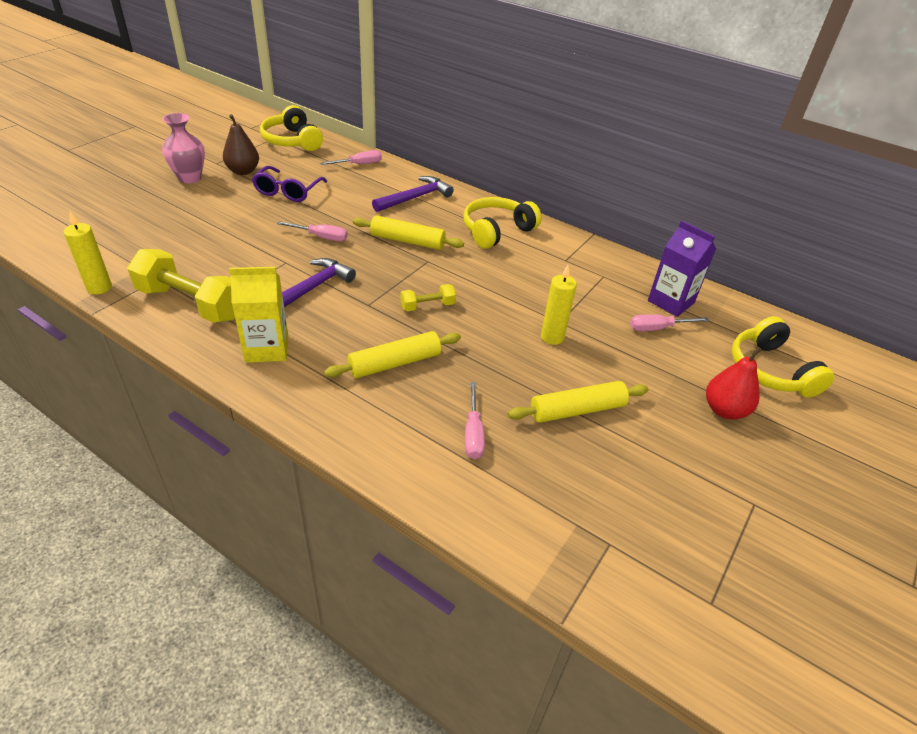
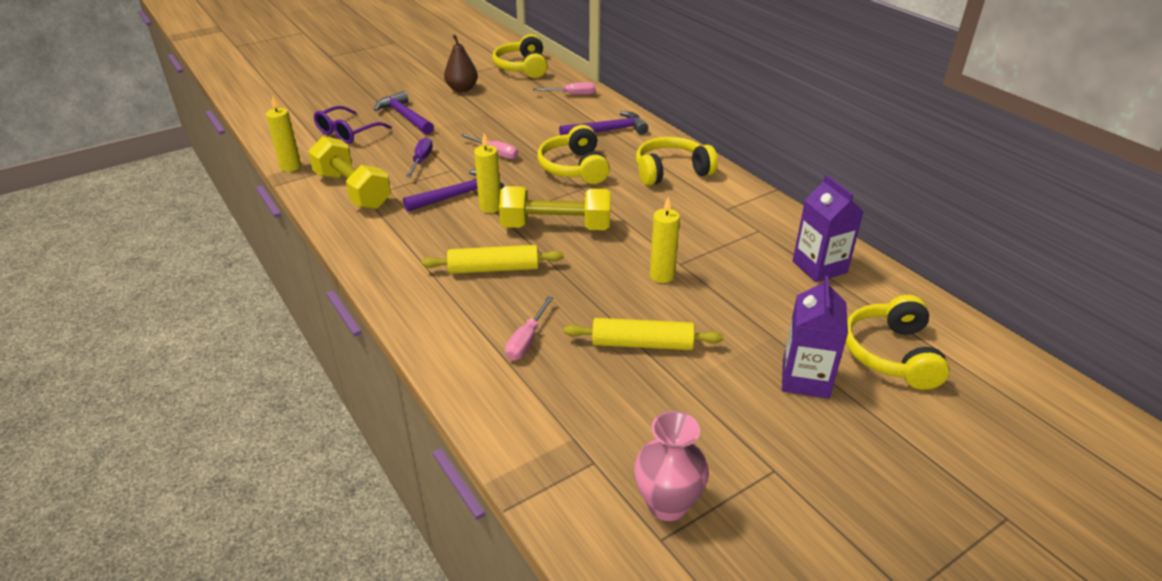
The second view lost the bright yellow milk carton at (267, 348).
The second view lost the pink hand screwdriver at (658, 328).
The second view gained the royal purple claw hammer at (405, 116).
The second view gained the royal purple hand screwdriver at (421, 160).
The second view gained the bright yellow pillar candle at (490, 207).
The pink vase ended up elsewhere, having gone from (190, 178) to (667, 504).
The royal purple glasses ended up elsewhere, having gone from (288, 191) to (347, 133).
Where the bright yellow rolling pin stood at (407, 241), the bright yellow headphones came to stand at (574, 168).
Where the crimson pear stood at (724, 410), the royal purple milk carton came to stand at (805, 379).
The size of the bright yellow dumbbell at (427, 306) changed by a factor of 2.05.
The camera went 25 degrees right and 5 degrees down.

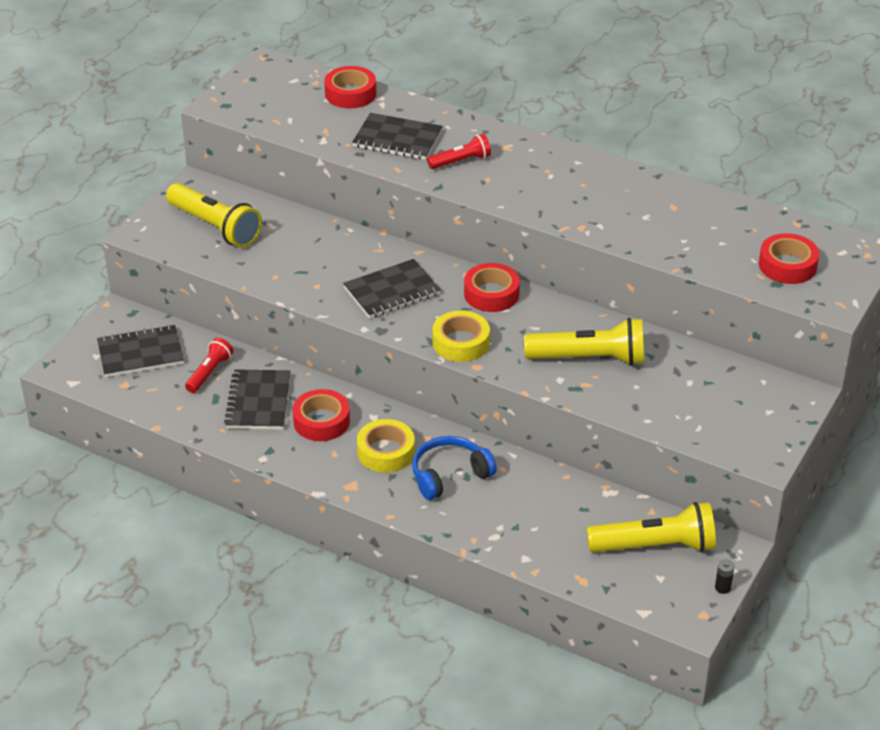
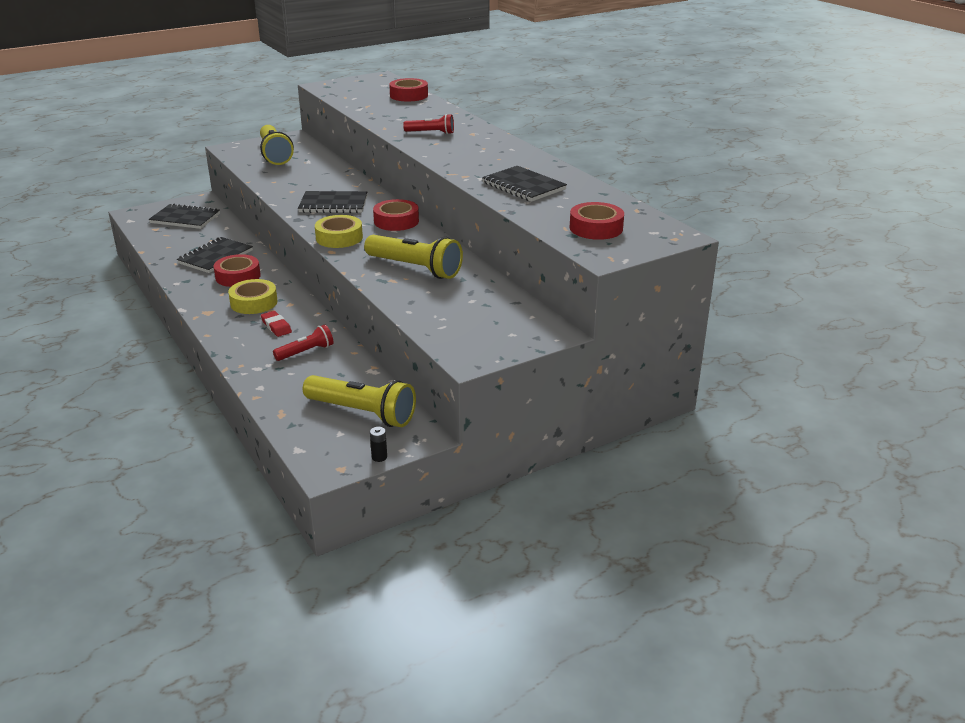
The crimson pocket torch ended up elsewhere, having gone from (209, 372) to (306, 352).
The ebony notebook ended up elsewhere, having gone from (397, 139) to (523, 186).
Where the cobalt headphones stood at (449, 475), the crimson eraser came to stand at (276, 326).
The camera went 30 degrees right and 10 degrees down.

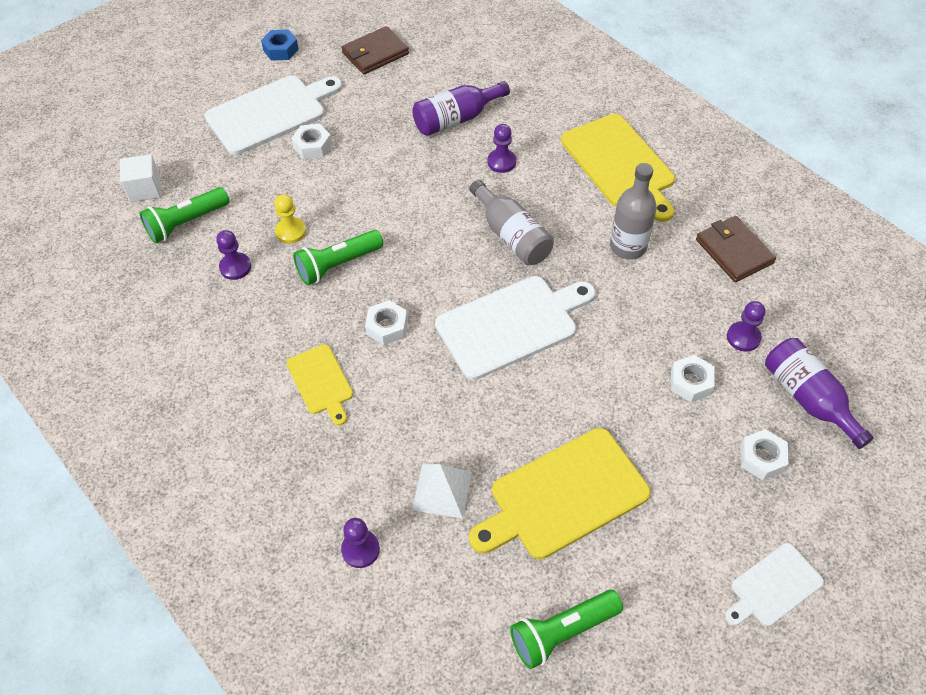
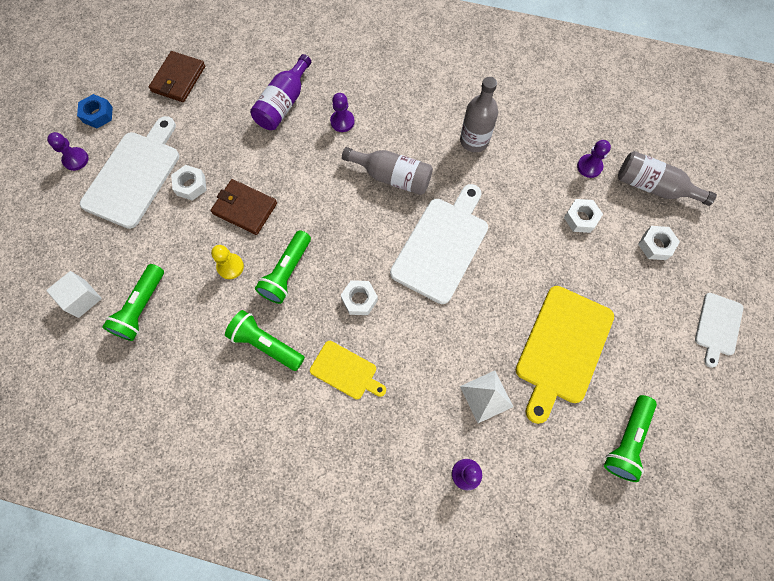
The second view lost the bright yellow cutting board at (619, 164).
The second view gained the green pocket torch at (266, 344).
The royal purple pawn ended up elsewhere, having gone from (235, 267) to (76, 159).
The dark brown wallet ended up elsewhere, having gone from (733, 251) to (245, 208).
What was the royal purple drink bottle at (808, 398) turned into the gray drink bottle at (653, 187).
The camera went 35 degrees left and 15 degrees up.

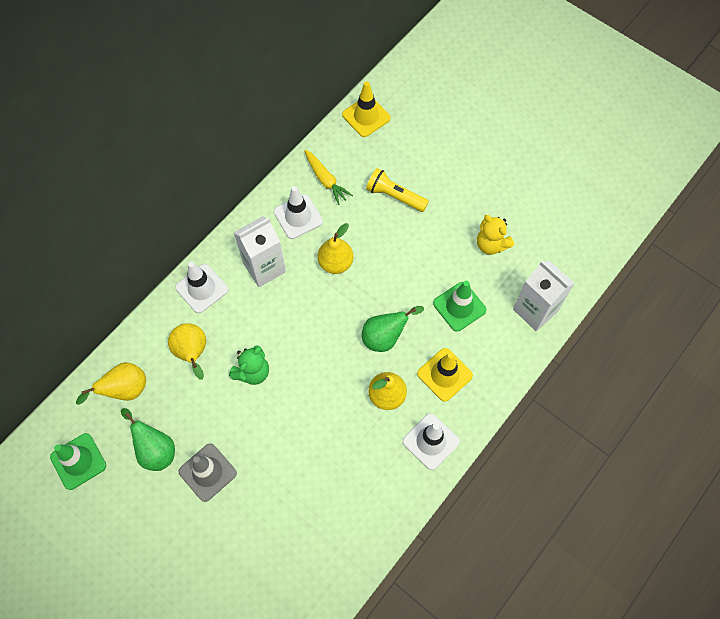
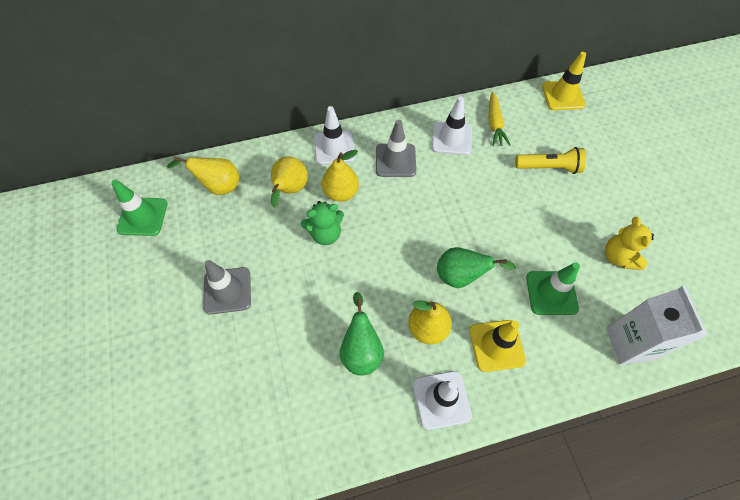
The green pear ended up elsewhere, having gone from (155, 450) to (361, 350).
The bright yellow pear ended up elsewhere, having gone from (335, 263) to (341, 193).
Where the pure white milk carton stood at (264, 267), the gray safety cone came to stand at (395, 160).
The bright yellow pocket torch at (395, 196) ended up facing another way, 120 degrees clockwise from before.
The camera went 35 degrees right and 5 degrees down.

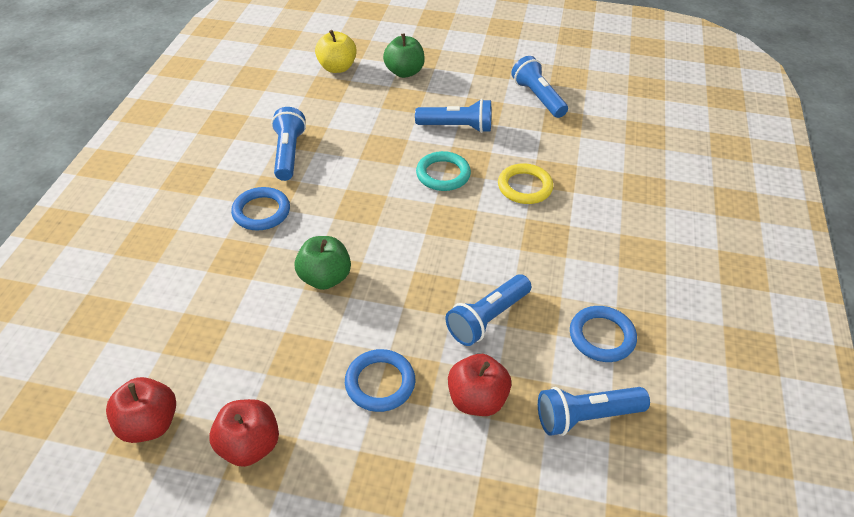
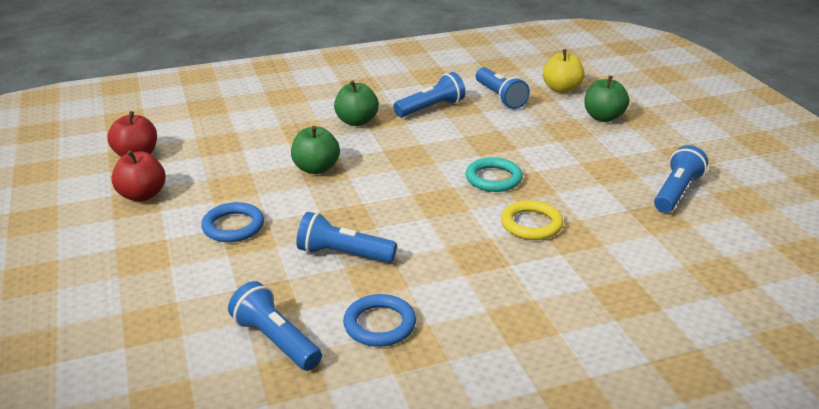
The second view lost the crimson toy apple at (477, 399).
The cobalt pocket torch ended up elsewhere, having gone from (457, 127) to (500, 97).
Where the cobalt hoop stood at (261, 212), the green toy apple came to stand at (356, 121).
The camera went 60 degrees right and 15 degrees down.

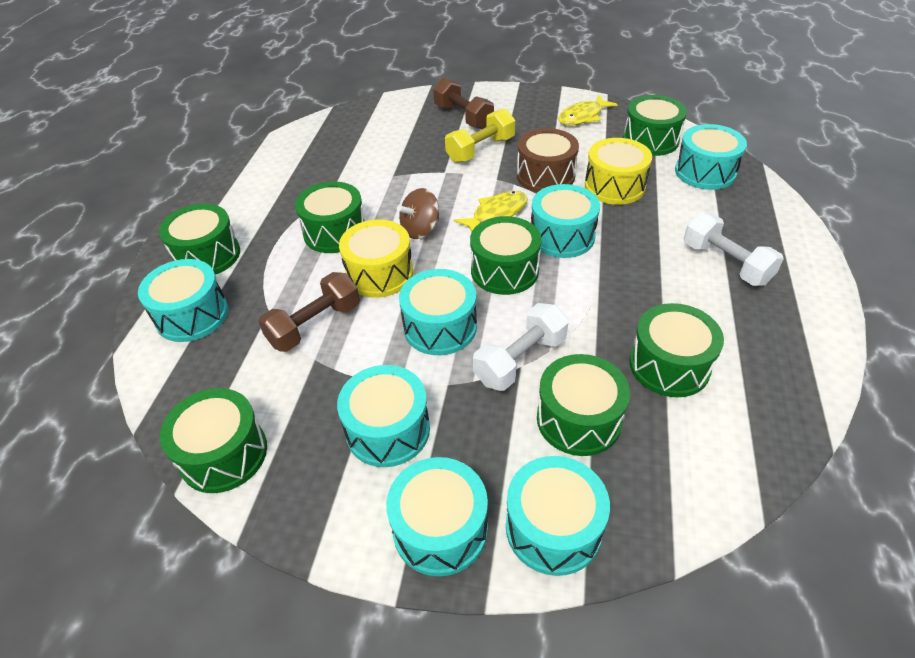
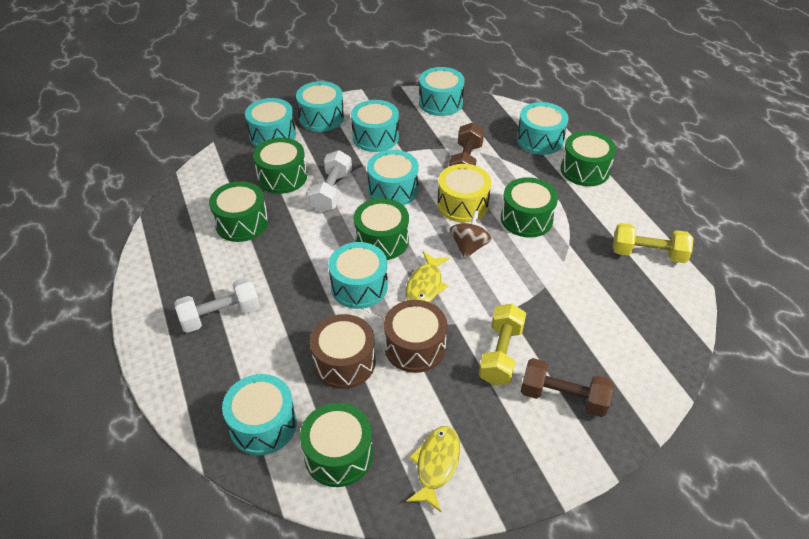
The second view gained the bright yellow dumbbell at (648, 254).
What was the green toy drum at (224, 454) turned into the turquoise toy drum at (440, 102).
What was the bright yellow toy drum at (614, 186) turned into the dark brown toy drum at (344, 362).
The pure white dumbbell at (725, 263) ended up facing another way, 45 degrees counterclockwise from before.
The camera went 145 degrees right and 0 degrees up.

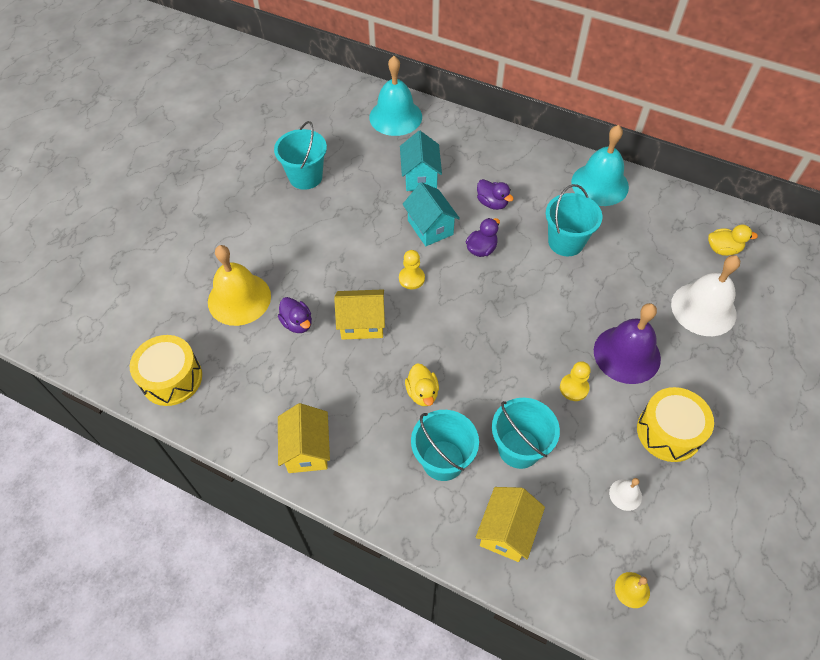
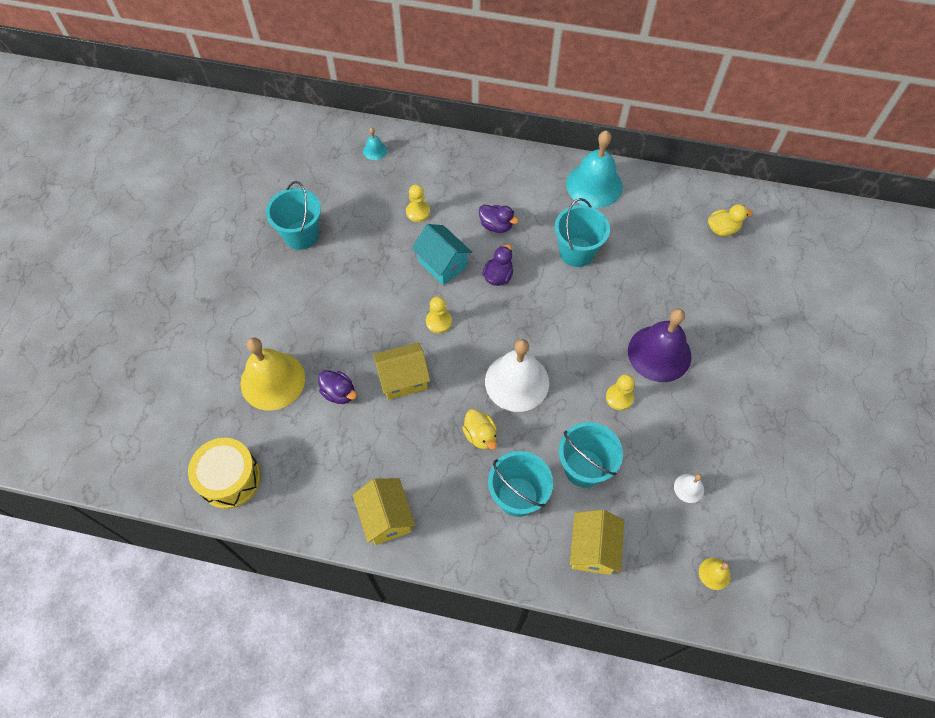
The second view lost the bright yellow toy drum at (668, 432).
The pure white hand bell ended up elsewhere, having gone from (703, 309) to (517, 382).
Where the turquoise house stood at (420, 177), the bright yellow pawn came to stand at (418, 212).
The size of the turquoise hand bell at (395, 117) changed by a factor of 0.44.
The camera went 15 degrees left and 5 degrees up.

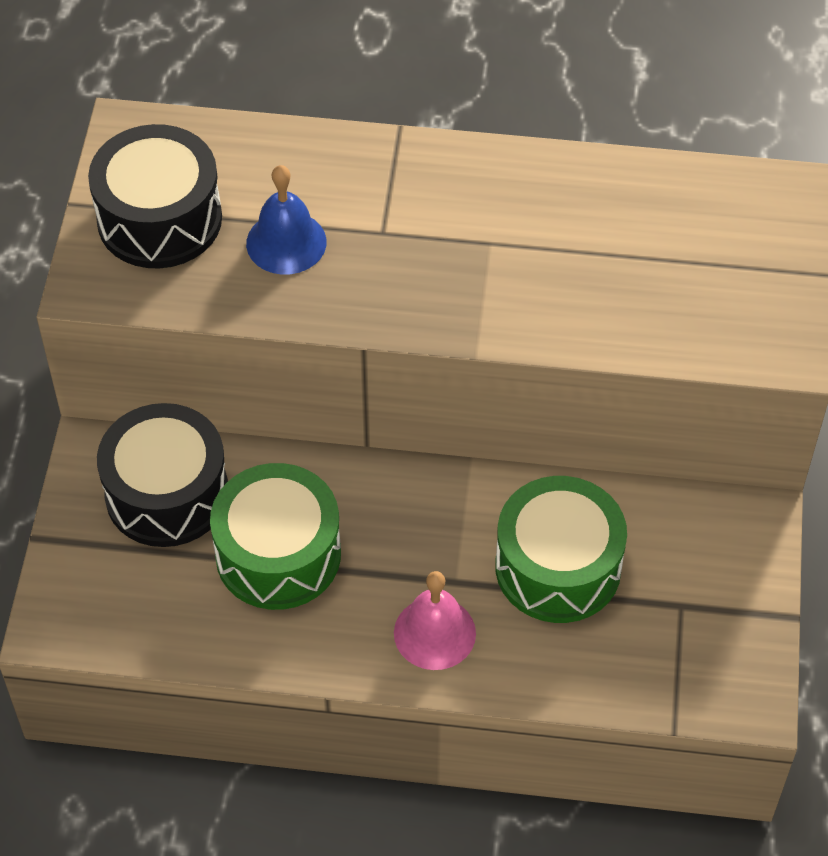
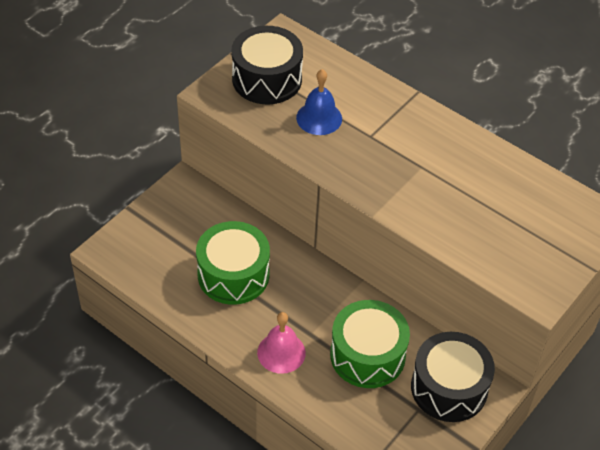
The ebony toy drum ended up elsewhere, having gone from (167, 493) to (449, 388).
The camera went 30 degrees right and 5 degrees down.

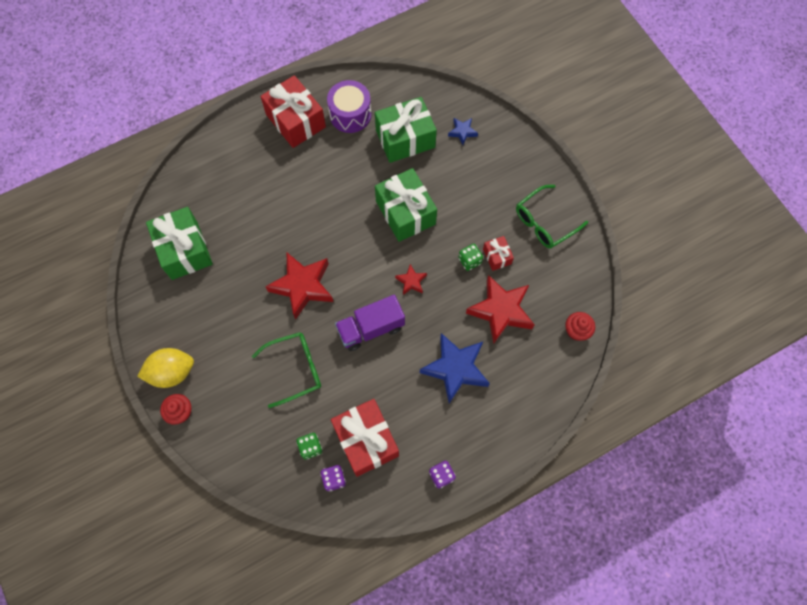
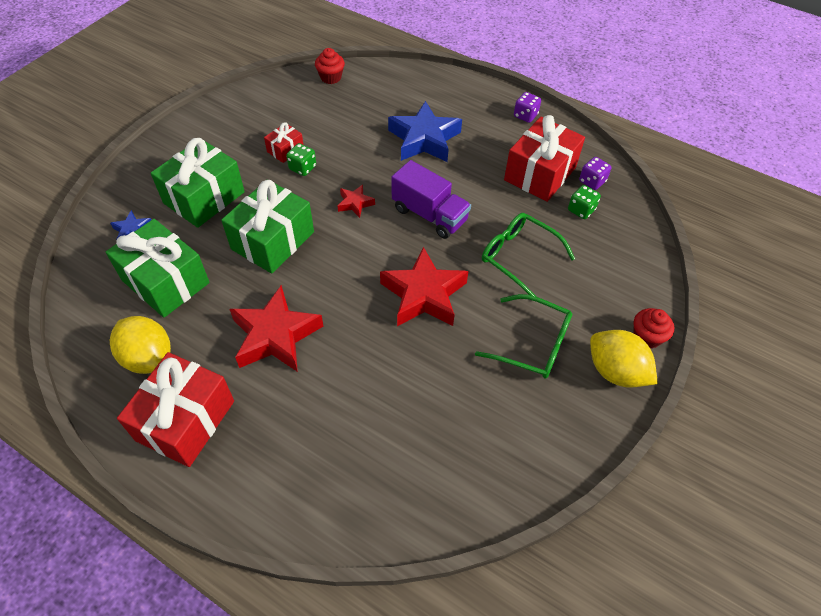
The green wrapped gift ended up elsewhere, having gone from (184, 250) to (204, 197).
The crimson star shape ended up elsewhere, having gone from (501, 311) to (275, 336).
The green glasses ended up elsewhere, having gone from (544, 222) to (533, 344).
Where the royal purple toy drum stood at (350, 114), the bright yellow lemon came to stand at (148, 357).
The camera went 120 degrees left and 15 degrees down.

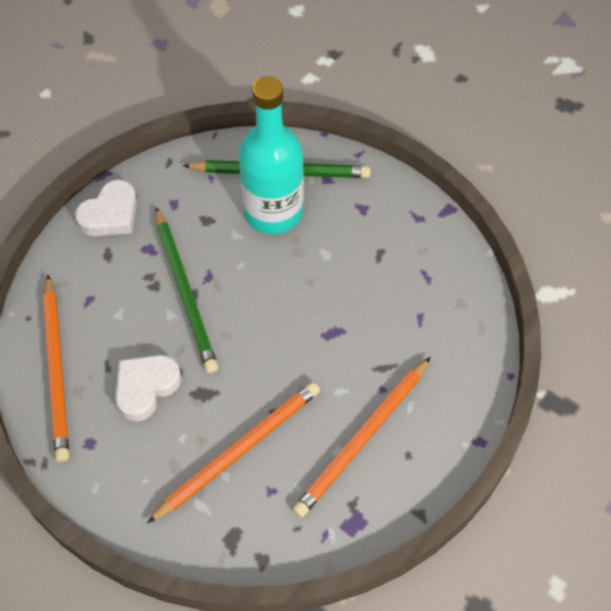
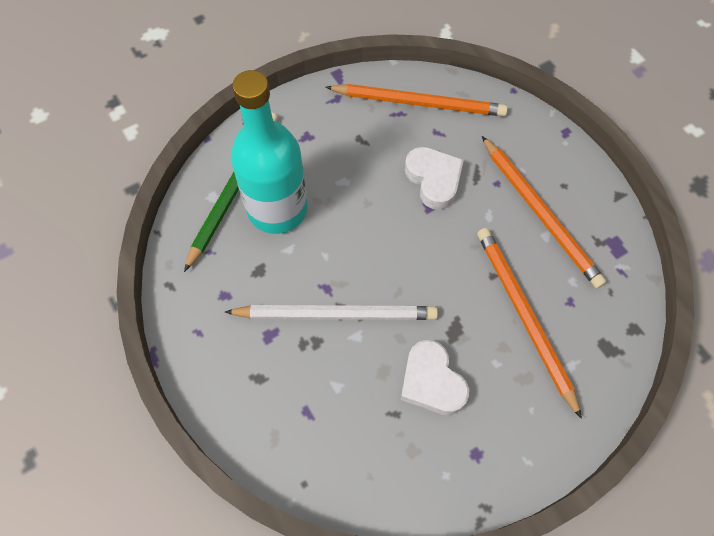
The bright orange lead pencil ended up elsewhere, having gone from (57, 370) to (419, 103).
The pure white love heart ended up elsewhere, having gone from (111, 214) to (433, 180).
What was the green lead pencil at (185, 292) turned into the pure white lead pencil at (336, 314).
The camera went 70 degrees left and 5 degrees up.

